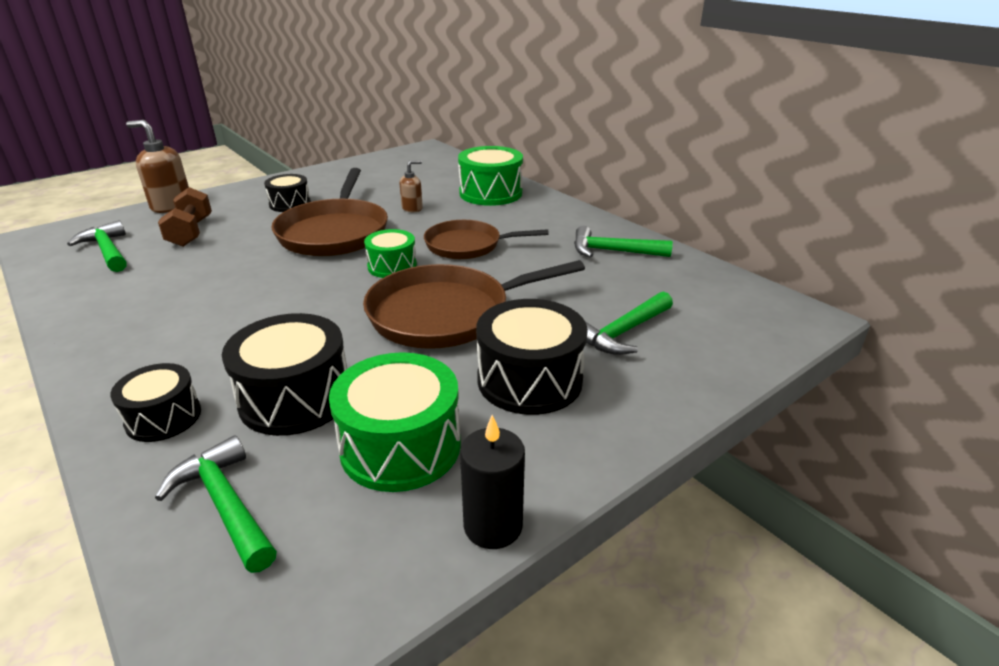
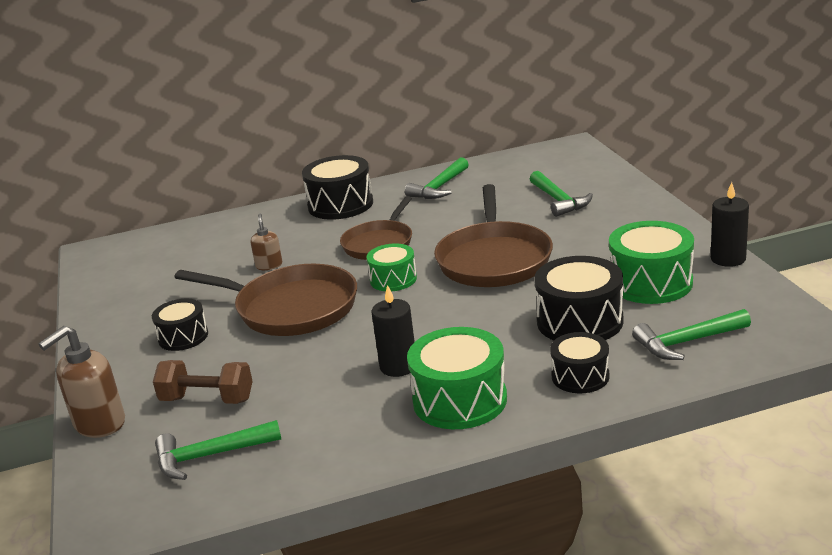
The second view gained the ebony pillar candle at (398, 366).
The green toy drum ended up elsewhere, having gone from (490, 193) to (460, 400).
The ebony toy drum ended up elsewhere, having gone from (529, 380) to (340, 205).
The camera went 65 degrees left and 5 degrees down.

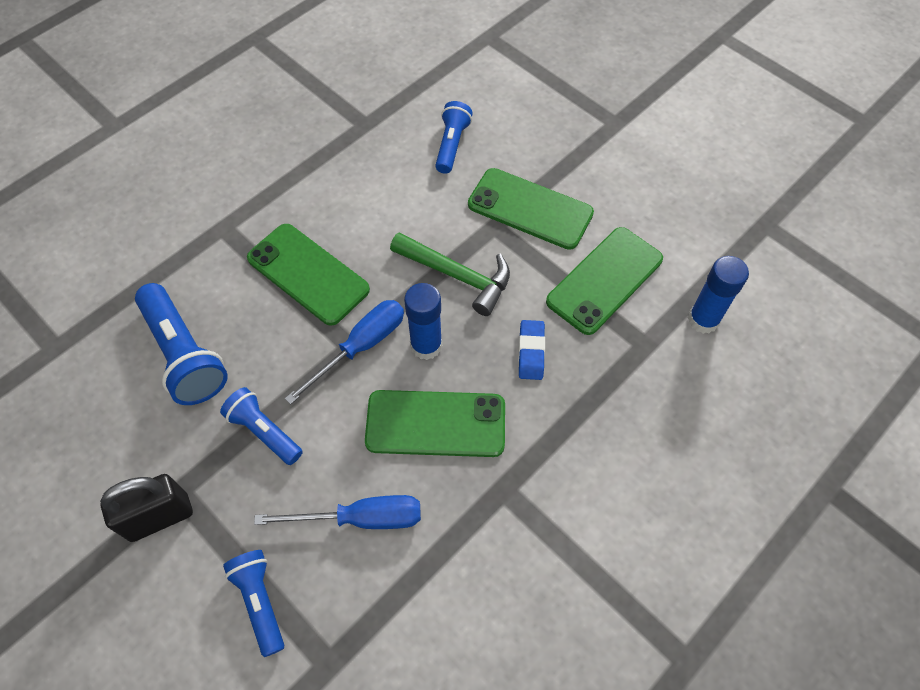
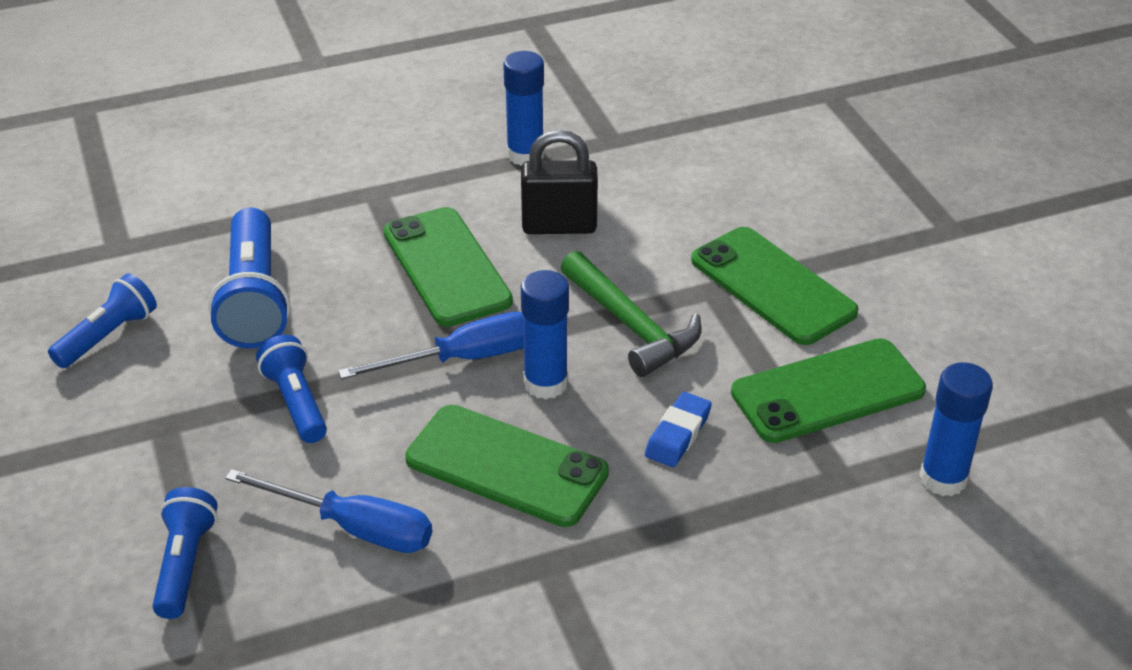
The second view gained the cobalt stick of glue at (525, 155).
The ebony lock ended up elsewhere, having gone from (159, 517) to (559, 226).
The cobalt pocket torch ended up elsewhere, having gone from (451, 145) to (108, 336).
The camera went 25 degrees right and 20 degrees down.

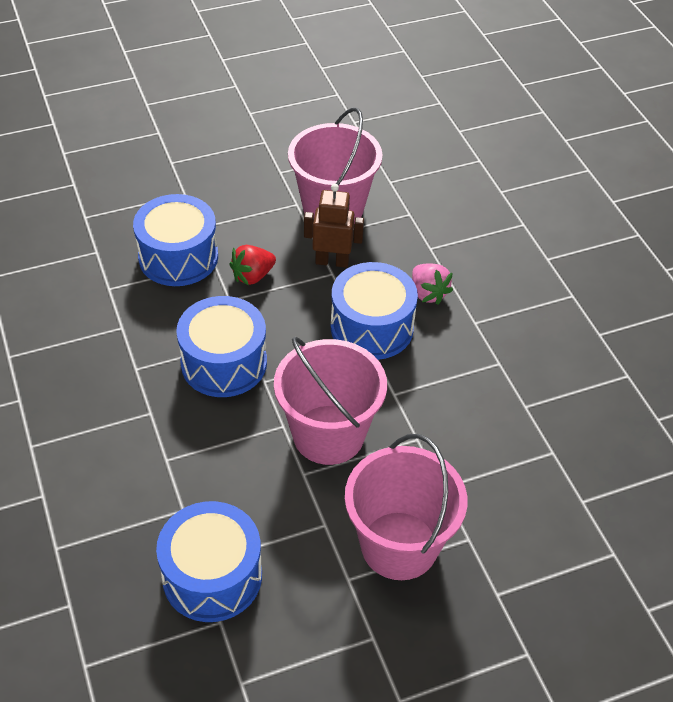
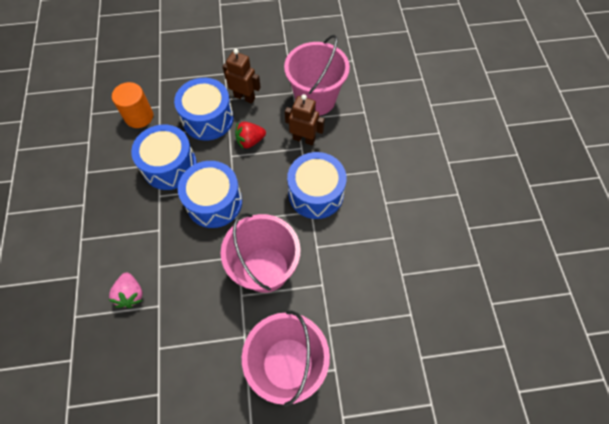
The second view gained the bright orange cylinder at (139, 116).
The second view gained the dark brown robot figure at (244, 97).
The cobalt toy drum ended up elsewhere, having gone from (212, 576) to (170, 166).
The pink toy strawberry ended up elsewhere, having gone from (428, 293) to (131, 294).
The camera went 15 degrees right and 15 degrees up.

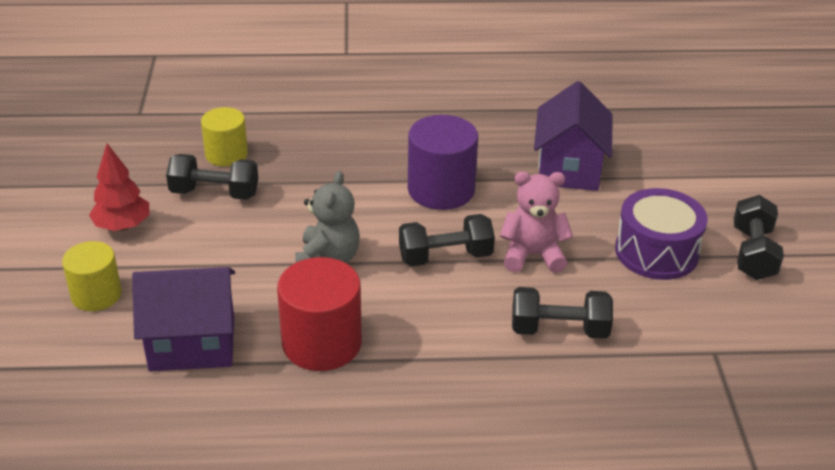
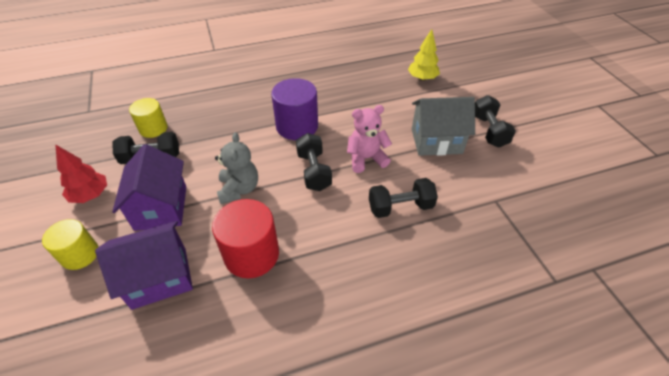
The second view gained the bright yellow toy tree at (422, 78).
The royal purple house ended up elsewhere, having gone from (569, 168) to (161, 208).
Where the royal purple toy drum stood at (656, 252), the gray house came to stand at (436, 141).
The ebony dumbbell at (445, 257) ended up facing another way, 75 degrees counterclockwise from before.
The camera went 15 degrees left and 10 degrees up.

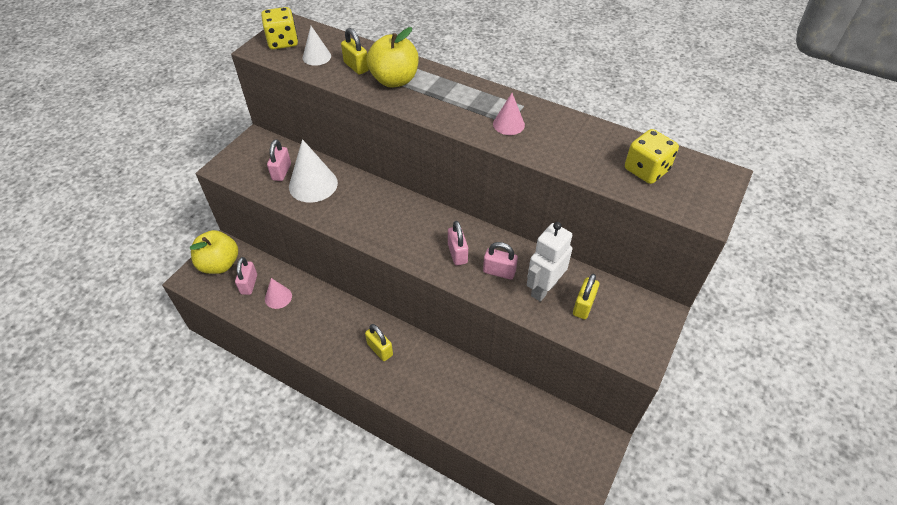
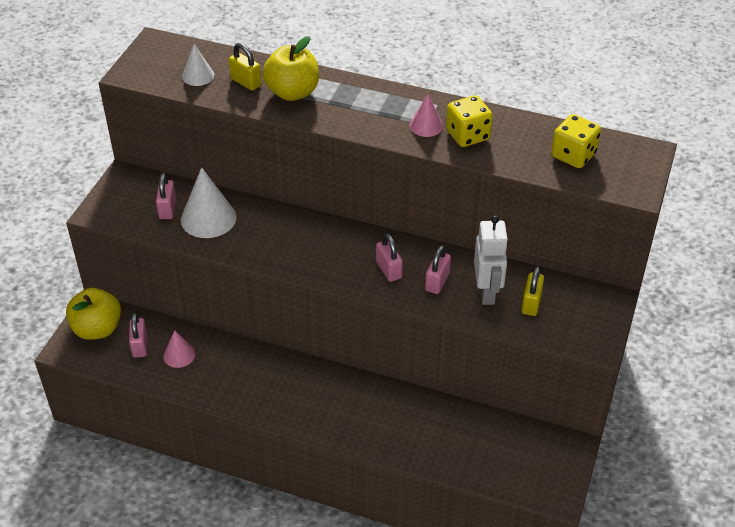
The second view lost the bright yellow lock at (380, 349).
The bright yellow game die ended up elsewhere, having gone from (283, 42) to (467, 135).
The pink lock at (499, 271) ended up facing another way, 75 degrees counterclockwise from before.
The pure white robot figure at (543, 288) ended up facing another way, 150 degrees clockwise from before.
The camera went 10 degrees left and 5 degrees down.

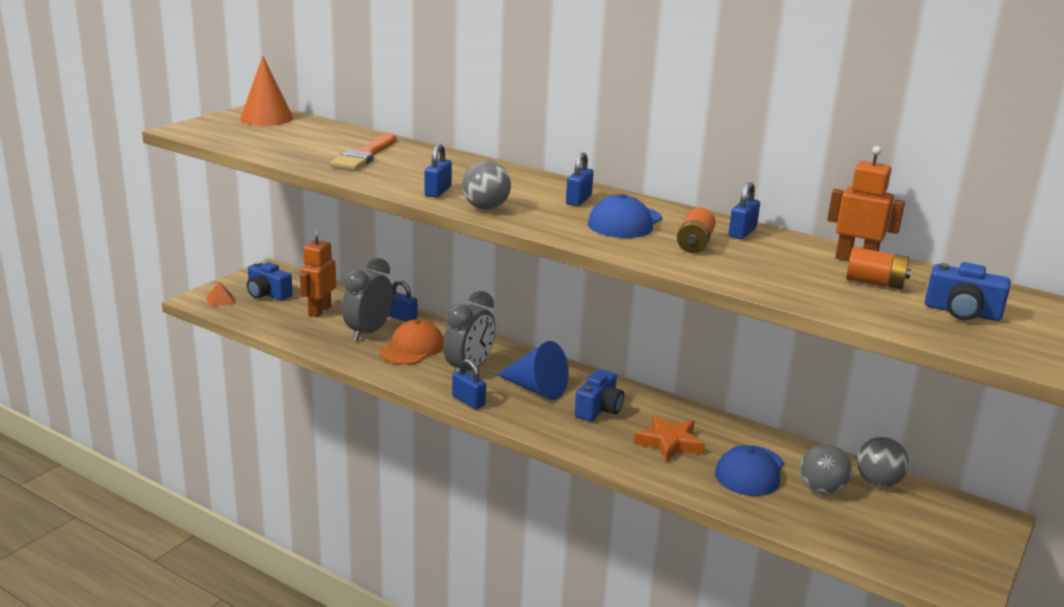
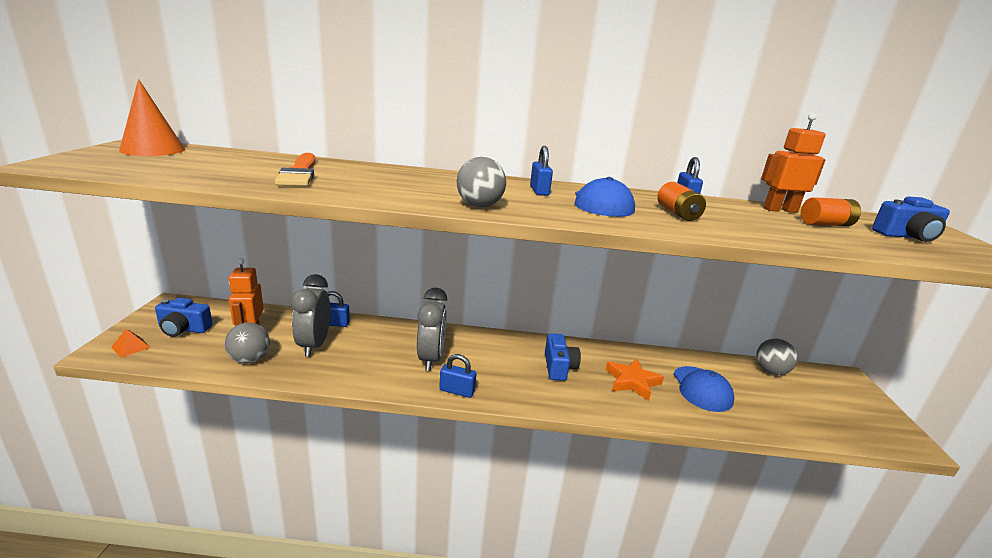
The second view lost the bright orange peaked cap at (412, 348).
The second view lost the cobalt lock at (438, 191).
The second view lost the cobalt solid cone at (536, 389).
The gray ball ended up elsewhere, having gone from (821, 490) to (250, 359).
The camera went 30 degrees left and 0 degrees up.

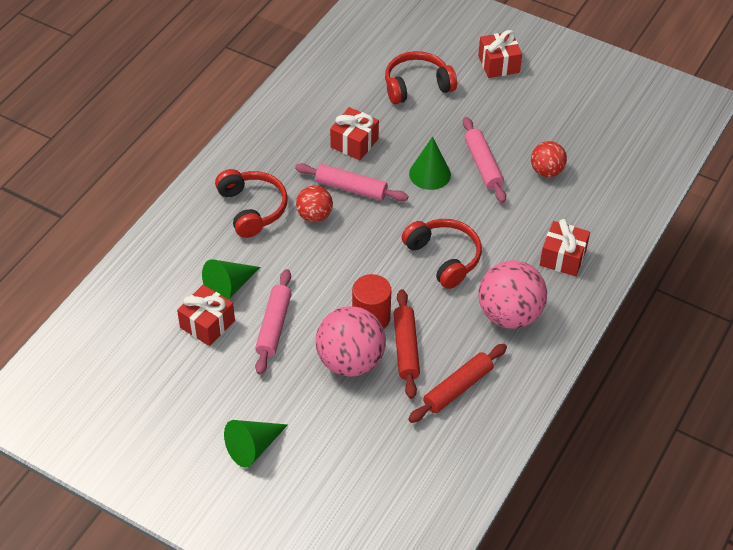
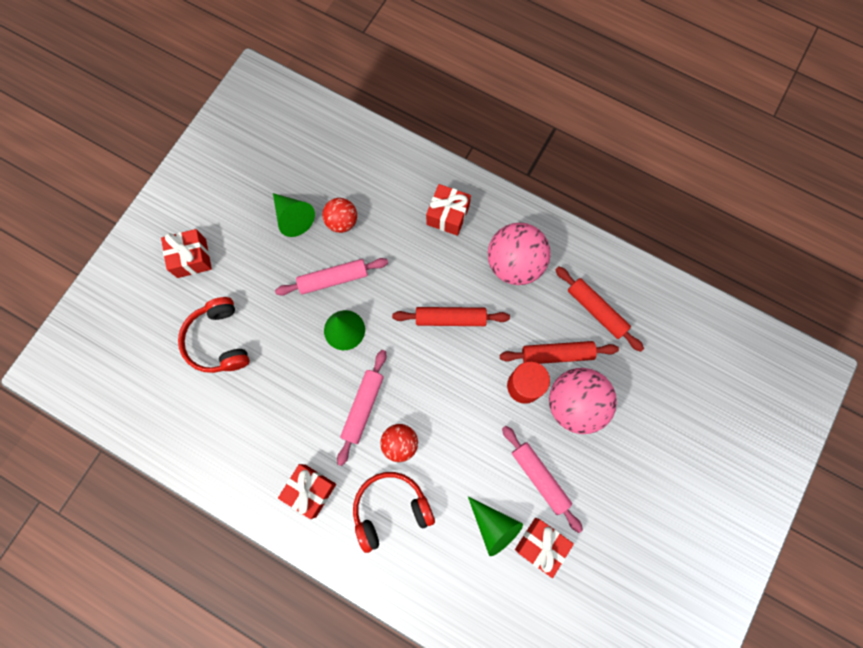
The green solid cone ended up elsewhere, having gone from (253, 447) to (293, 218).
The crimson wrapped gift ended up elsewhere, having gone from (354, 143) to (310, 490).
Where the crimson headphones stood at (444, 257), the crimson rolling pin came to stand at (450, 318).
The pink rolling pin at (274, 326) ended up facing another way, 45 degrees clockwise from before.
The camera went 90 degrees left and 25 degrees up.

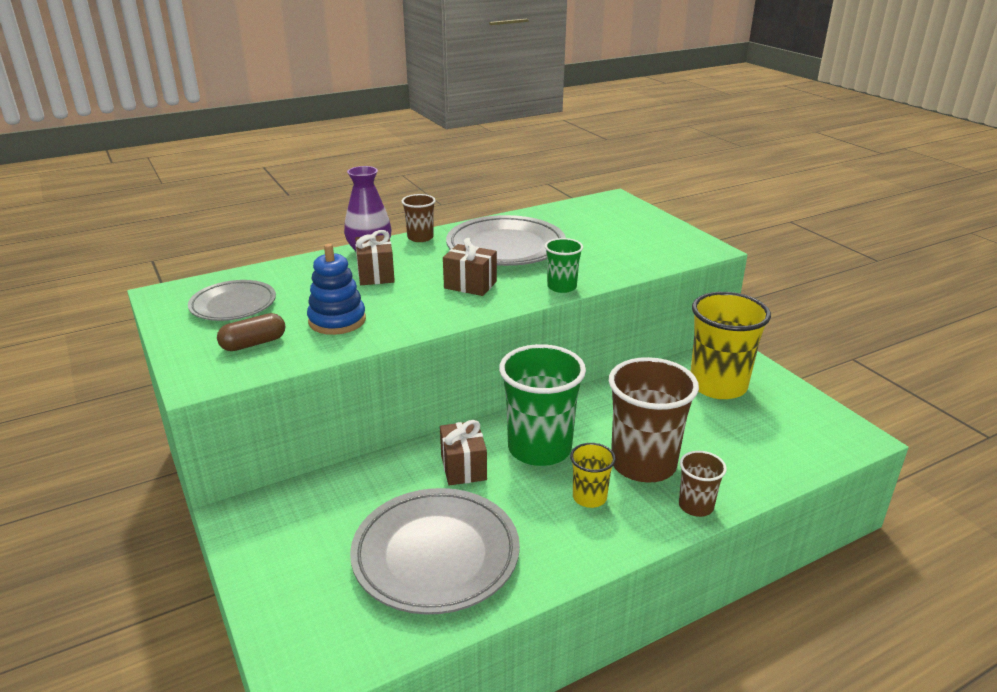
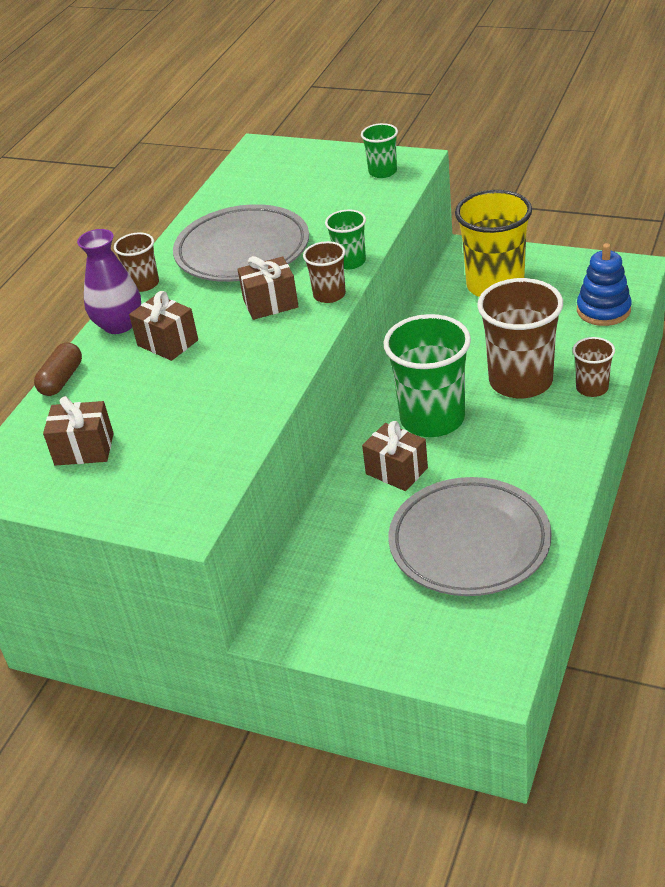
The second view lost the bright yellow cup at (589, 497).
The second view gained the dark brown cup at (329, 295).
The second view gained the green cup at (382, 172).
The dark brown capsule ended up elsewhere, having gone from (253, 343) to (61, 380).
The cobalt stacking toy ended up elsewhere, having gone from (337, 320) to (603, 310).
Where the gray dinner plate stood at (233, 305), the dark brown wrapped gift came to stand at (84, 449).
The camera went 35 degrees left and 10 degrees up.

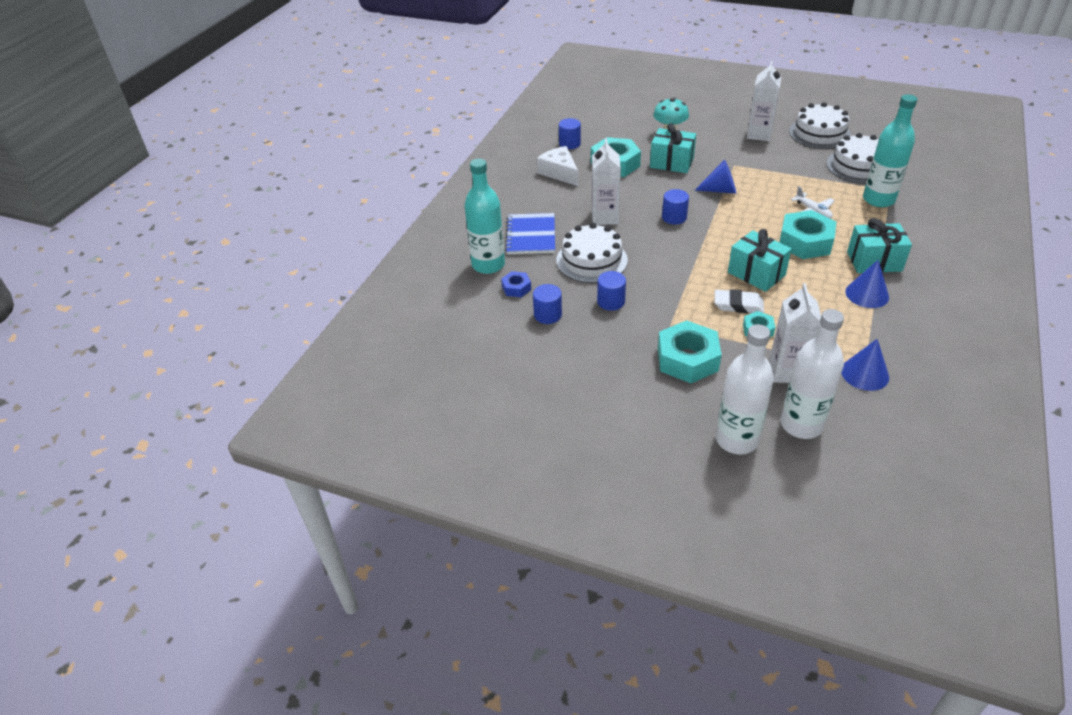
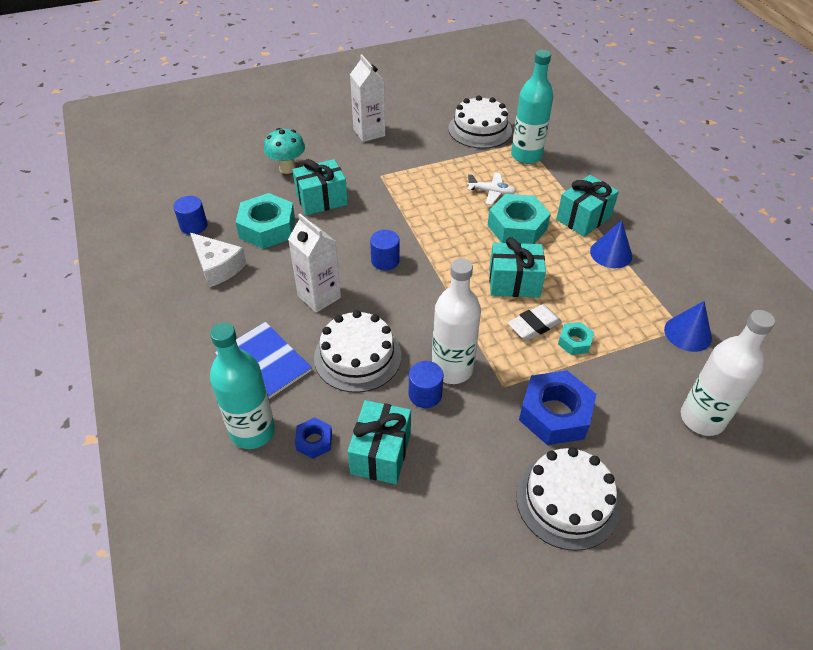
The second view lost the cobalt solid cone at (720, 190).
The second view lost the pure white milk carton at (787, 371).
The pure white drink bottle ended up elsewhere, having gone from (736, 440) to (452, 369).
The pure white cake ended up elsewhere, having gone from (819, 133) to (567, 500).
Where the cobalt cylinder stood at (547, 315), the turquoise wrapped gift came to stand at (380, 453).
What was the turquoise hex nut at (687, 359) turned into the cobalt hex nut at (555, 414).
The pure white cheese at (559, 172) ended up facing another way, 150 degrees counterclockwise from before.
The camera went 45 degrees left and 5 degrees up.

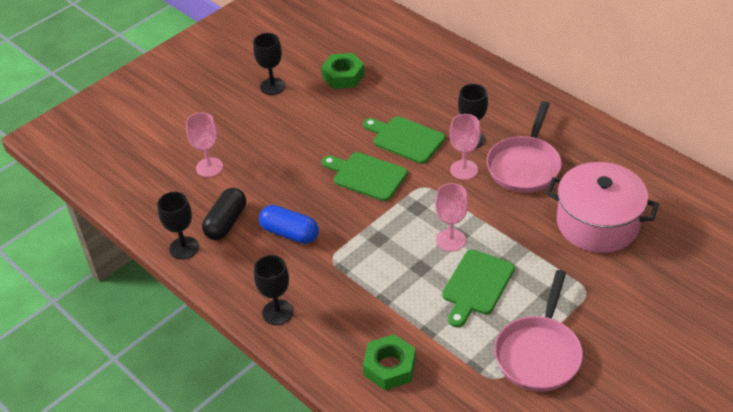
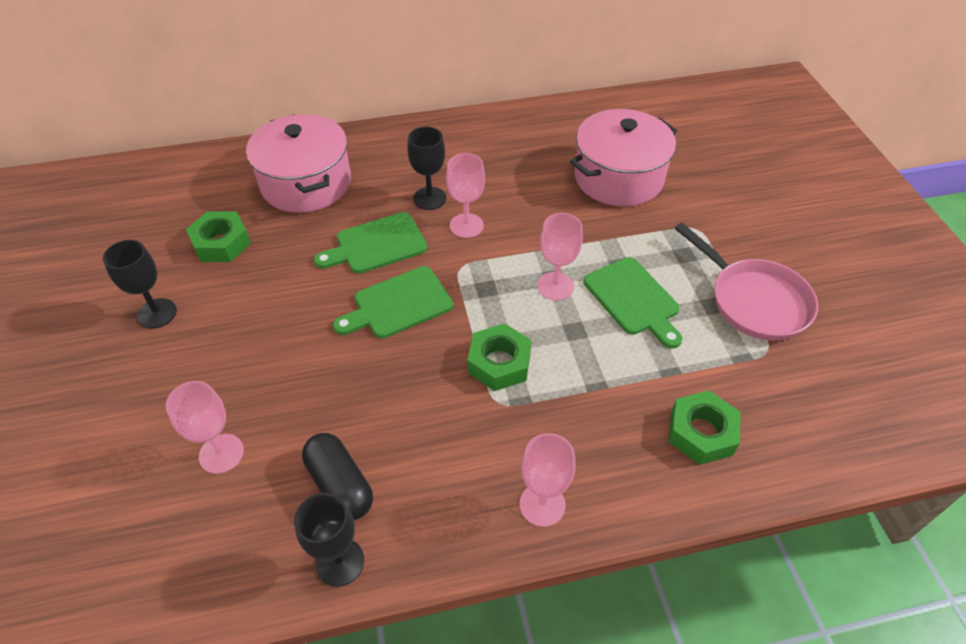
The second view lost the cobalt capsule at (290, 233).
The second view lost the pink skillet at (524, 166).
The second view gained the pink cooking pot at (306, 183).
The second view gained the green hex nut at (499, 363).
What was the ebony wine glass at (277, 312) turned into the pink wine glass at (542, 504).
The camera went 60 degrees left and 5 degrees up.

